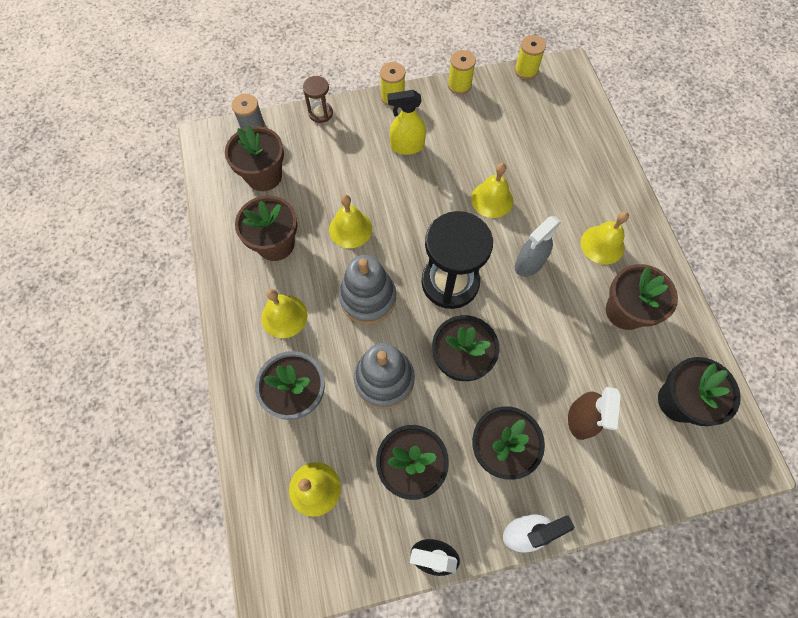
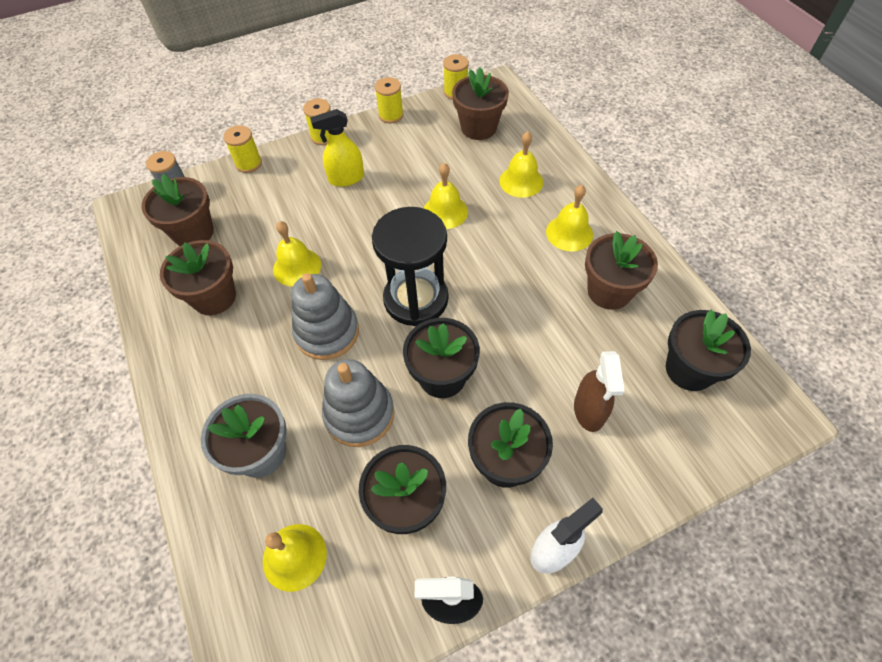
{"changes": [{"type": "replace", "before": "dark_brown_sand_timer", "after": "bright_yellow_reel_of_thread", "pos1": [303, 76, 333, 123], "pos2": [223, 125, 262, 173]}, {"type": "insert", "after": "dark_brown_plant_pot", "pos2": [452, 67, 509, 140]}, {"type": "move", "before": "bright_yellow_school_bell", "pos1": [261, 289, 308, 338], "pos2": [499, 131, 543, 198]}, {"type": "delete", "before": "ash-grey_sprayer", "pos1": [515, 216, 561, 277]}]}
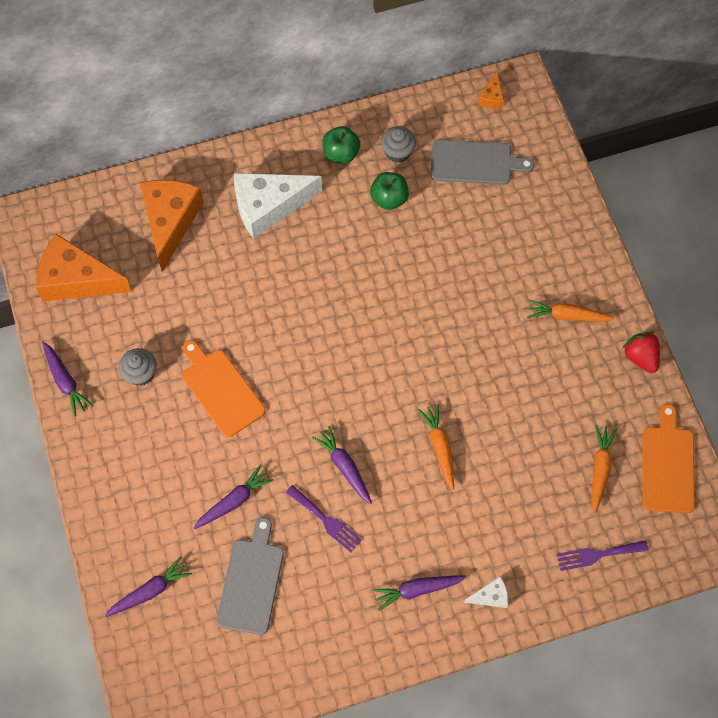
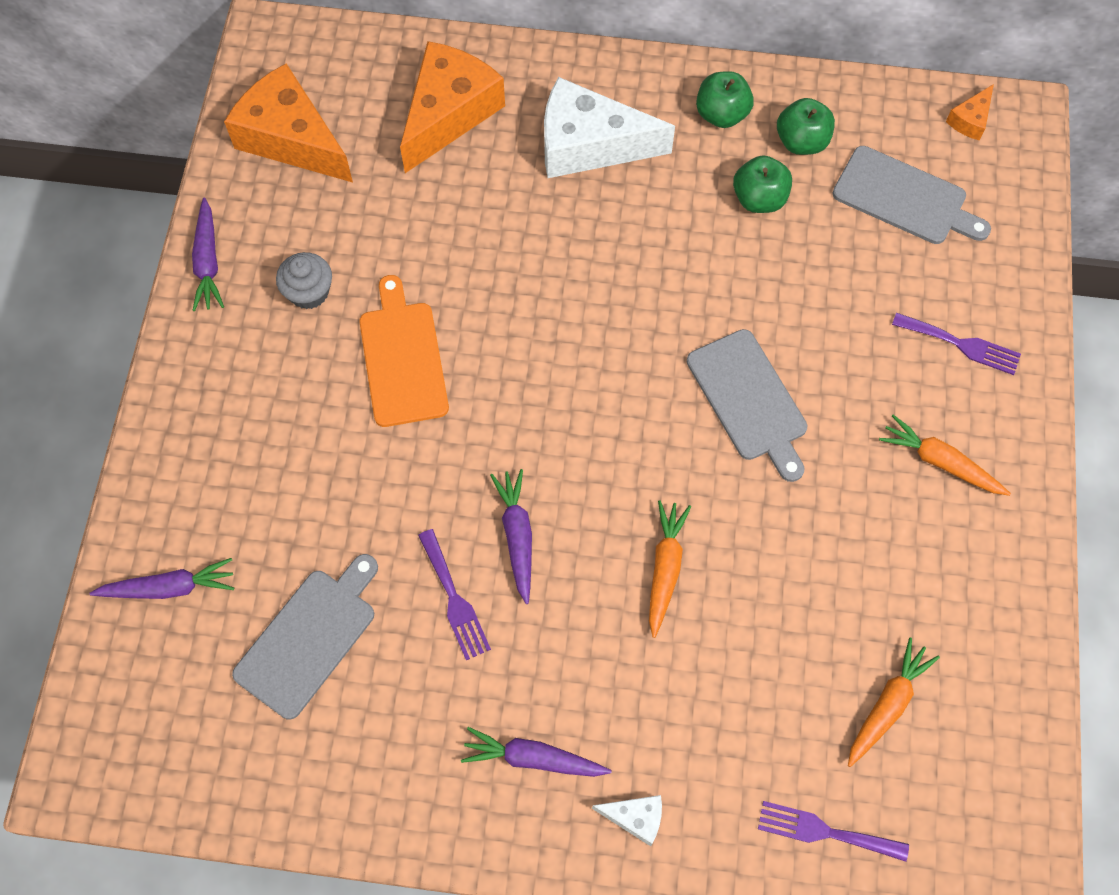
{"changes": [{"type": "insert", "after": "ash-grey_cutting_board", "pos2": [687, 329, 807, 482]}, {"type": "replace", "before": "ash-grey_cupcake", "after": "leaf-green_apple", "pos1": [381, 126, 416, 163], "pos2": [777, 98, 835, 155]}, {"type": "insert", "after": "royal_purple_table_fork", "pos2": [892, 312, 1021, 375]}, {"type": "delete", "before": "royal_purple_root_vegetable", "pos1": [194, 465, 274, 529]}, {"type": "delete", "before": "scarlet_strawberry", "pos1": [622, 331, 660, 373]}, {"type": "delete", "before": "bright_orange_cutting_board", "pos1": [643, 404, 695, 514]}]}
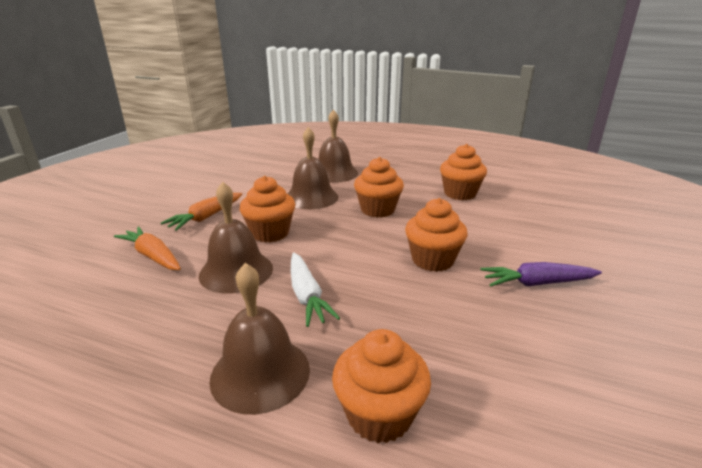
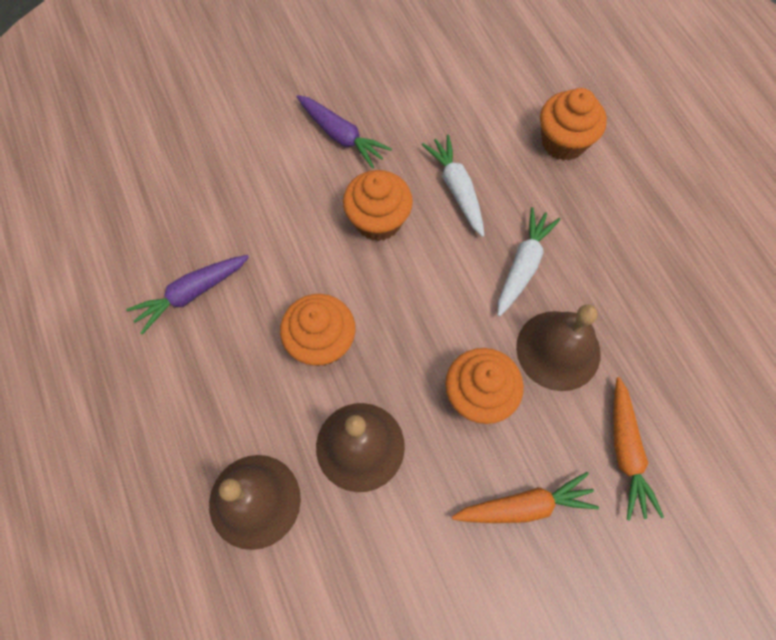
{"changes": [{"type": "replace", "before": "bright_orange_cupcake", "after": "royal_purple_root_vegetable", "pos1": [440, 144, 487, 200], "pos2": [126, 255, 249, 334]}, {"type": "insert", "after": "white_root_vegetable", "pos2": [422, 135, 485, 237]}, {"type": "delete", "before": "dark_brown_school_bell", "pos1": [209, 263, 310, 415]}]}
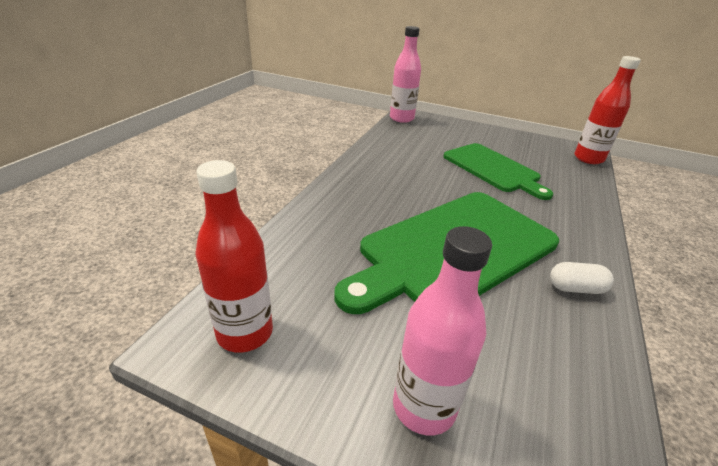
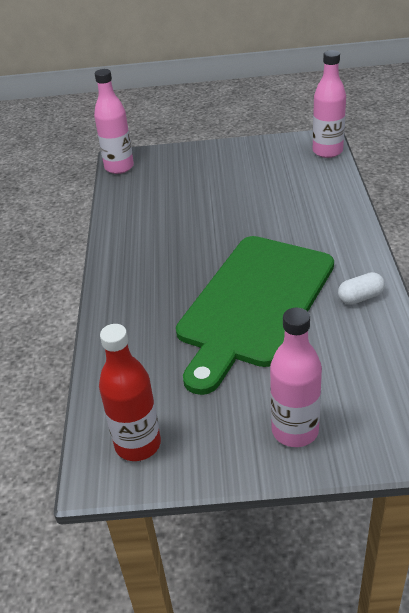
{"changes": [{"type": "recolor", "before": "scarlet_bottle", "after": "rosy_bottle", "pos1": [574, 56, 641, 164], "pos2": [313, 50, 346, 158]}, {"type": "delete", "before": "leaf-green_cutting_board", "pos1": [443, 143, 553, 200]}]}
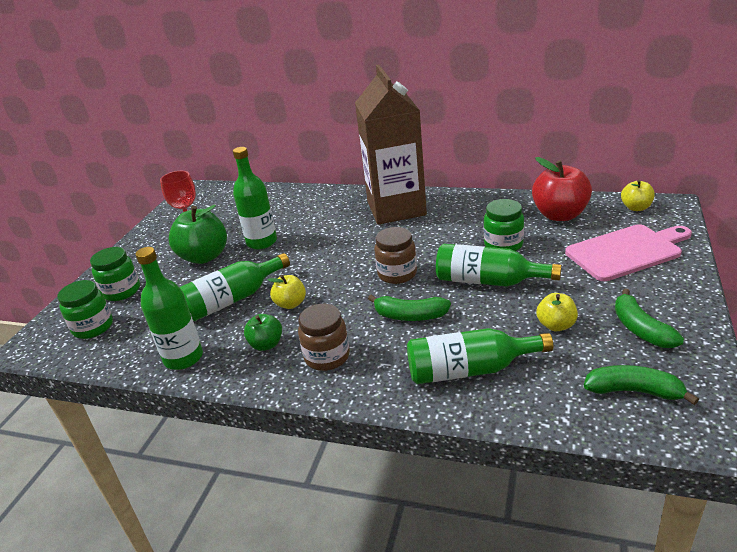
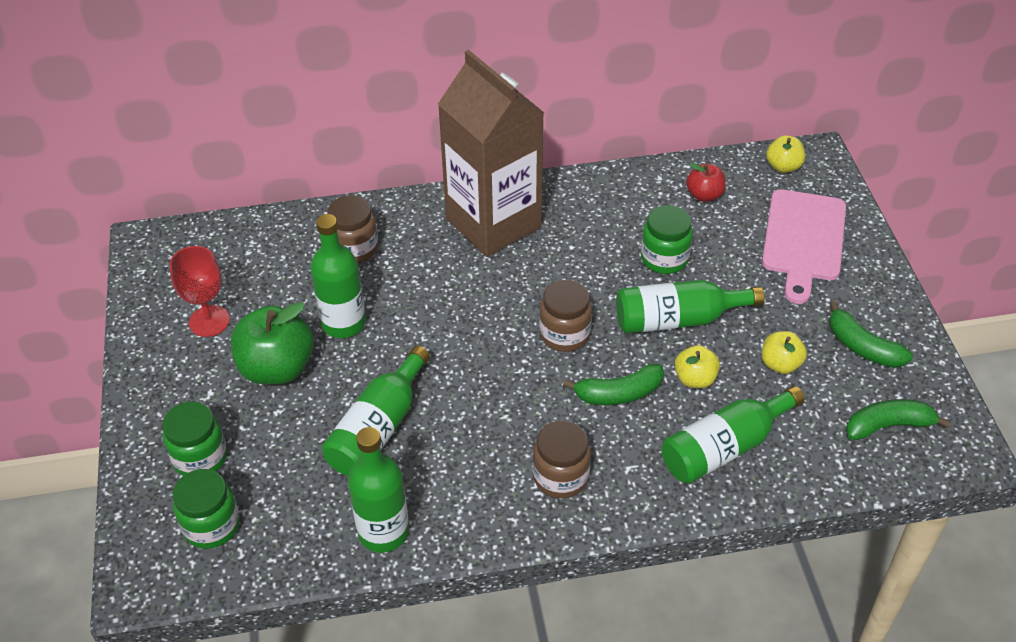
{"changes": [{"type": "insert", "after": "dark_brown_jar", "pos2": [327, 195, 378, 263]}, {"type": "move", "before": "bright_yellow_apple", "pos1": [268, 275, 306, 309], "pos2": [675, 345, 720, 388]}, {"type": "resize", "before": "scarlet_apple", "pos1": [532, 157, 592, 221], "pos2": [686, 163, 726, 202], "scale": 0.54}, {"type": "rotate", "before": "rosy_cutting_board", "pos1": [565, 224, 692, 281], "pos2": [762, 189, 846, 304], "turn": 150}, {"type": "delete", "before": "leaf-green_apple", "pos1": [244, 314, 282, 351]}]}
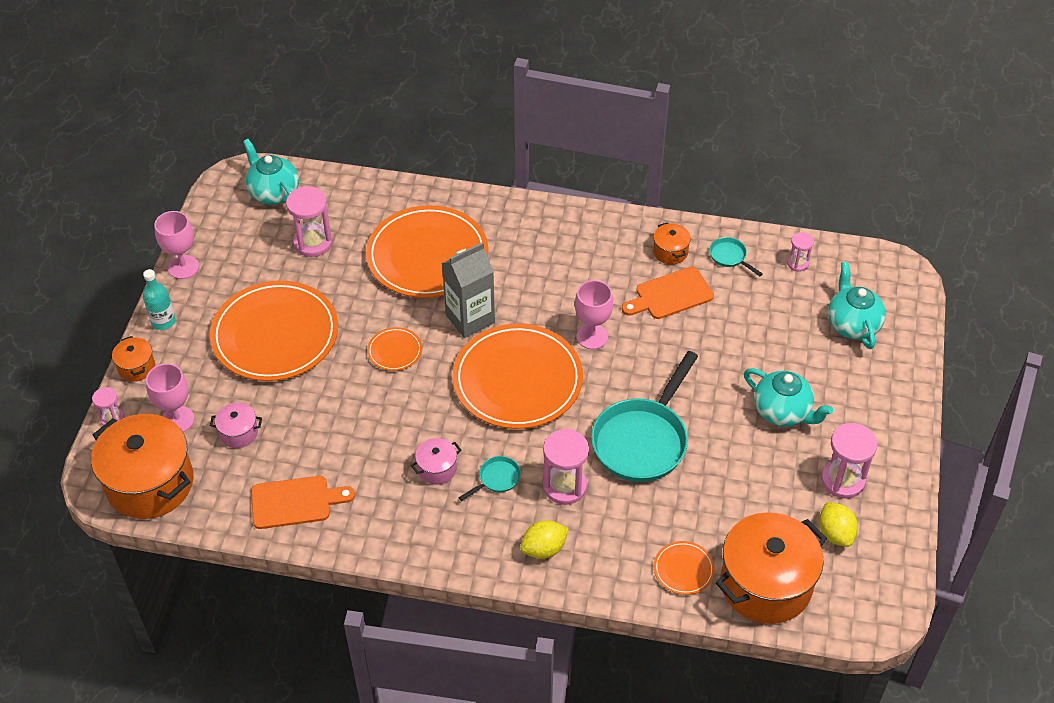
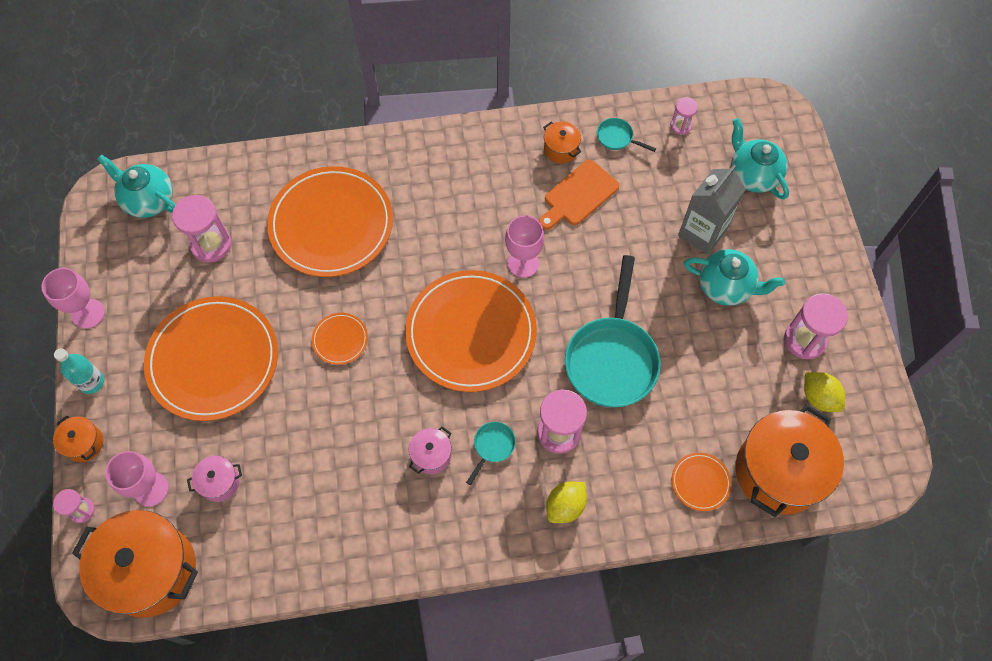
{"changes": [{"type": "move", "before": "ash-grey_milk_carton", "pos1": [442, 242, 495, 338], "pos2": [678, 165, 746, 255]}, {"type": "delete", "before": "bright_orange_cutting_board", "pos1": [251, 476, 355, 529]}]}
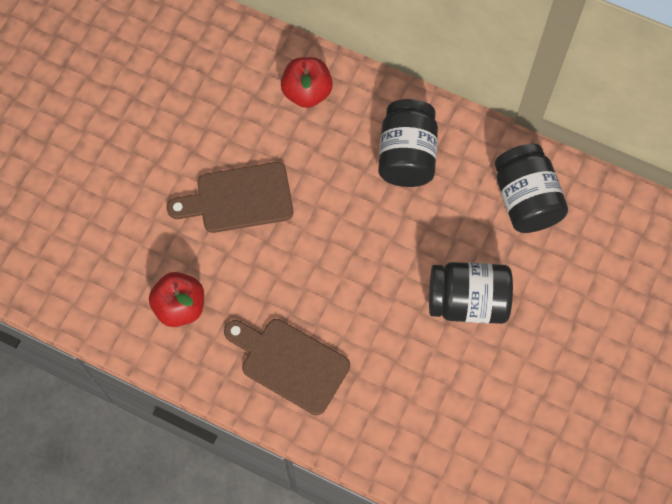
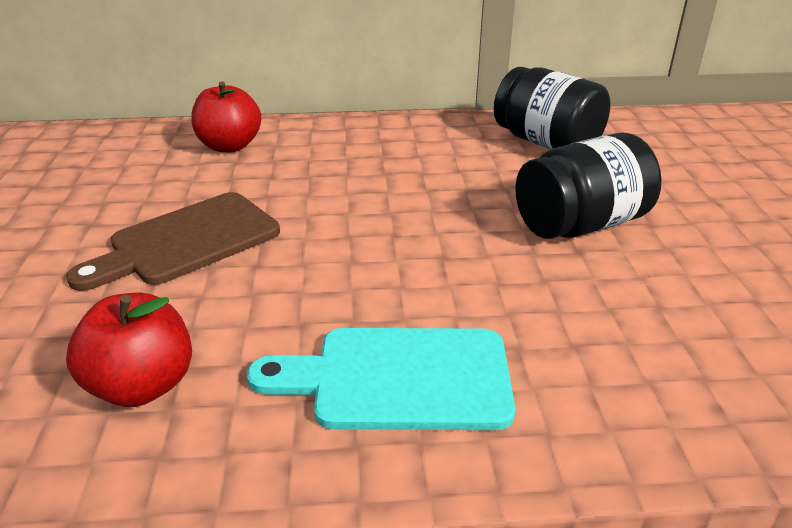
{"changes": [{"type": "recolor", "before": "dark_brown_cutting_board", "after": "aqua_cutting_board", "pos1": [224, 319, 350, 415], "pos2": [247, 328, 515, 430]}, {"type": "delete", "before": "ebony_jar", "pos1": [378, 99, 438, 187]}]}
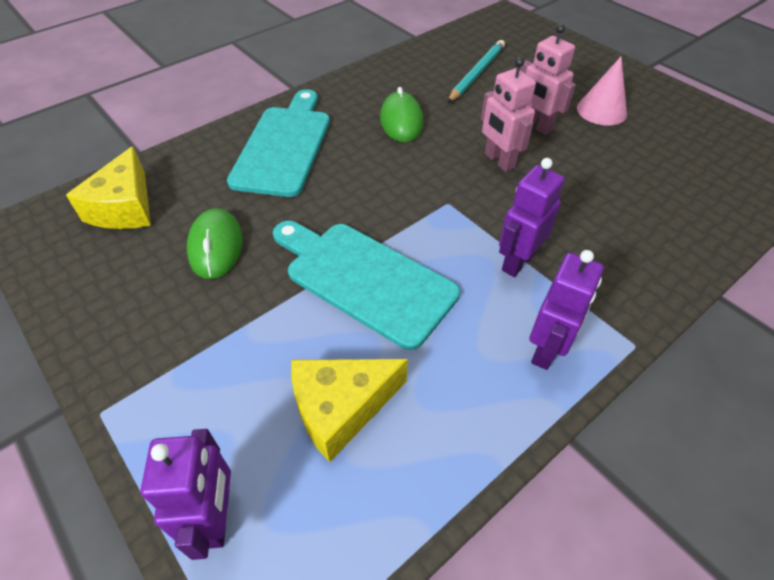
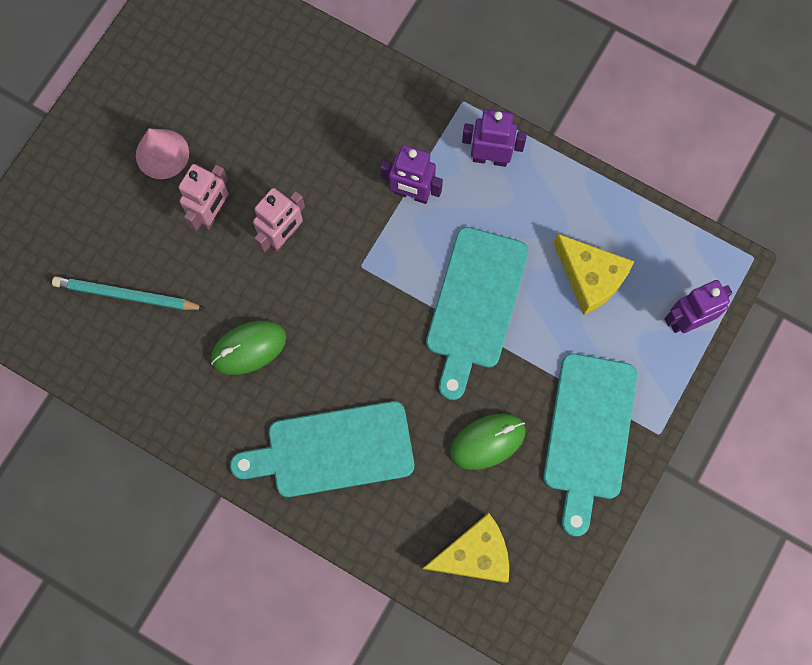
{"changes": [{"type": "insert", "after": "aqua_cutting_board", "pos2": [543, 353, 637, 536]}]}
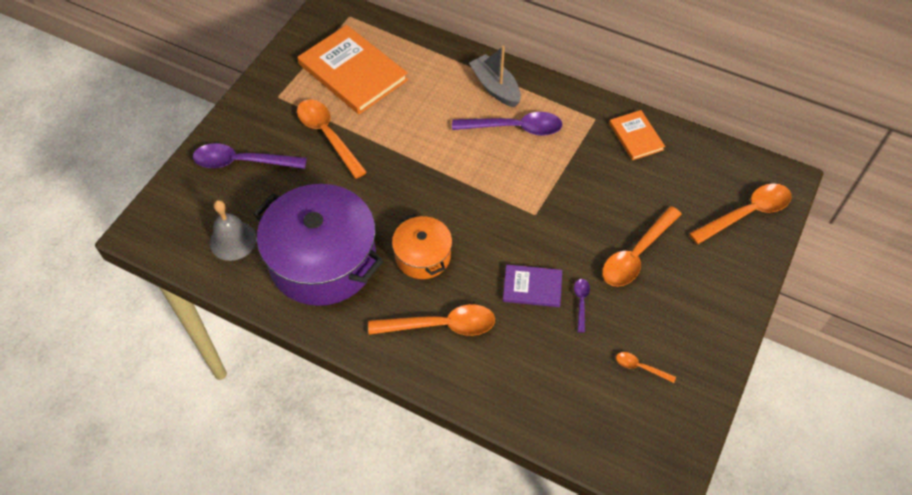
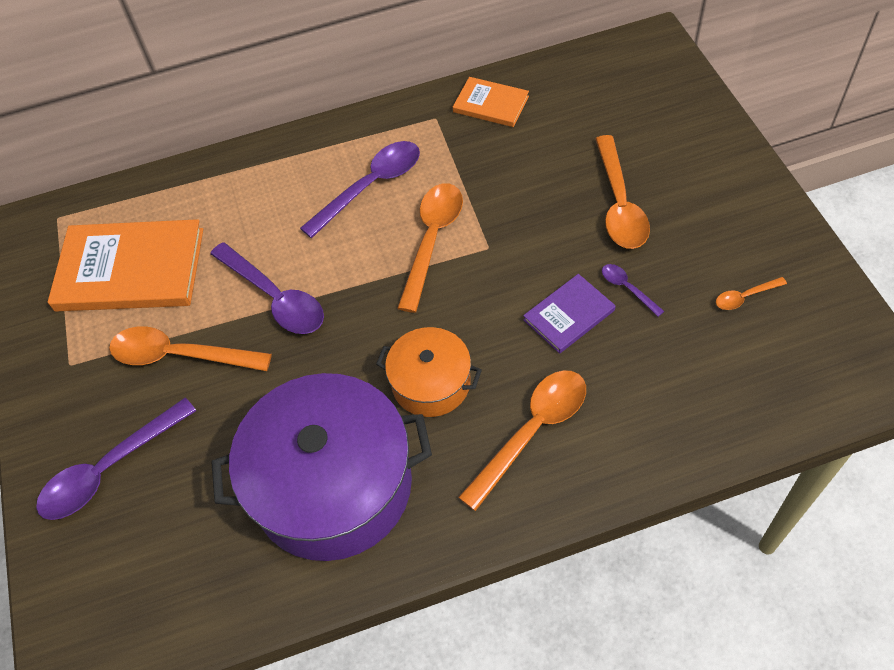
{"changes": [{"type": "insert", "after": "royal_purple_spoon", "pos2": [210, 242, 324, 334]}, {"type": "move", "before": "bright_orange_spoon", "pos1": [689, 183, 792, 244], "pos2": [397, 183, 463, 313]}, {"type": "delete", "before": "ash-grey_school_bell", "pos1": [210, 200, 257, 261]}, {"type": "delete", "before": "ash-grey_sailboat", "pos1": [469, 46, 521, 108]}]}
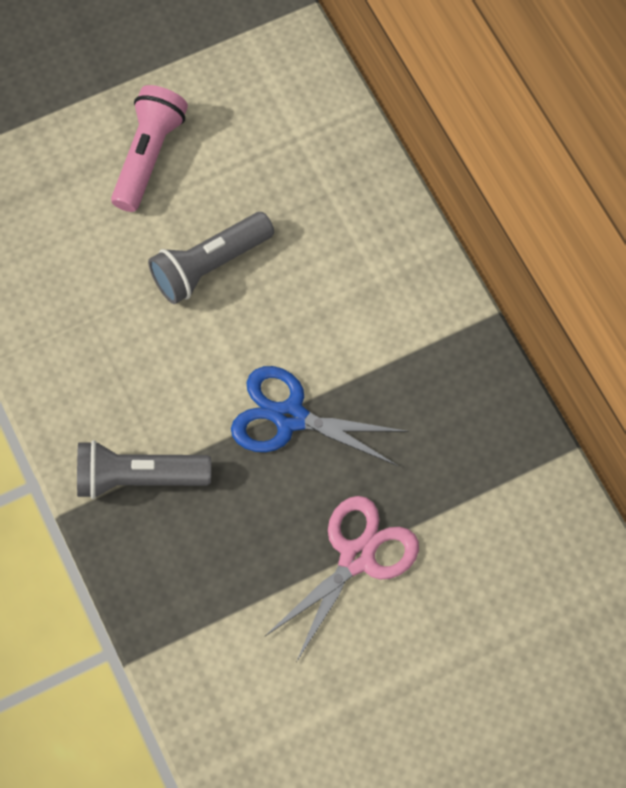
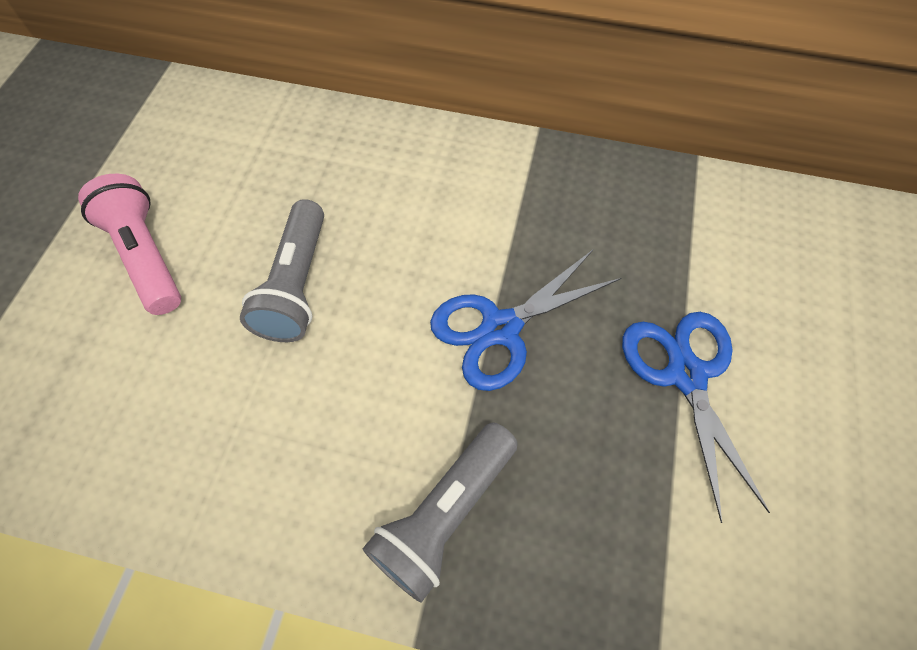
{"changes": [{"type": "recolor", "before": "rosy_pair_of_scissors", "after": "blue_pair_of_scissors", "pos1": [264, 496, 419, 662], "pos2": [622, 312, 770, 523]}]}
